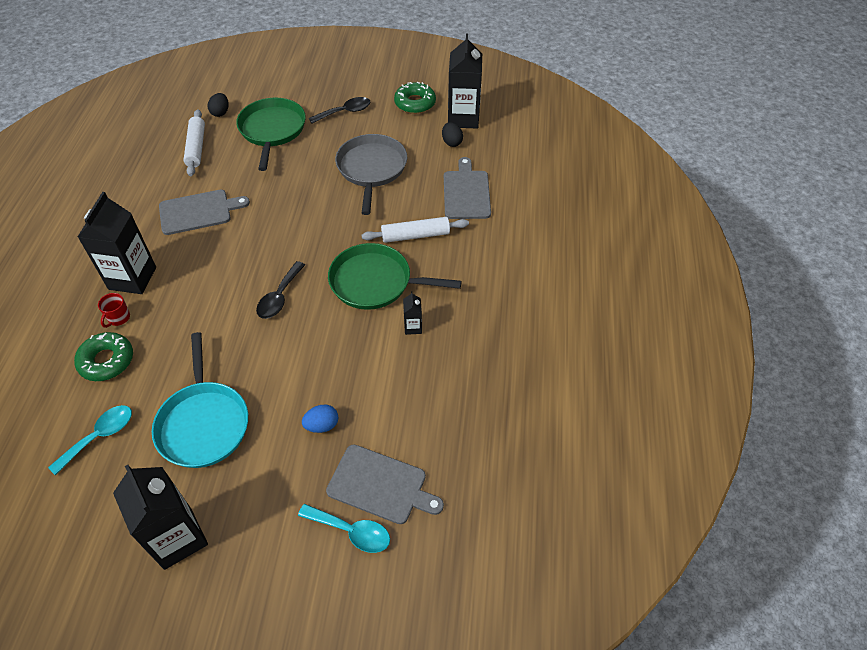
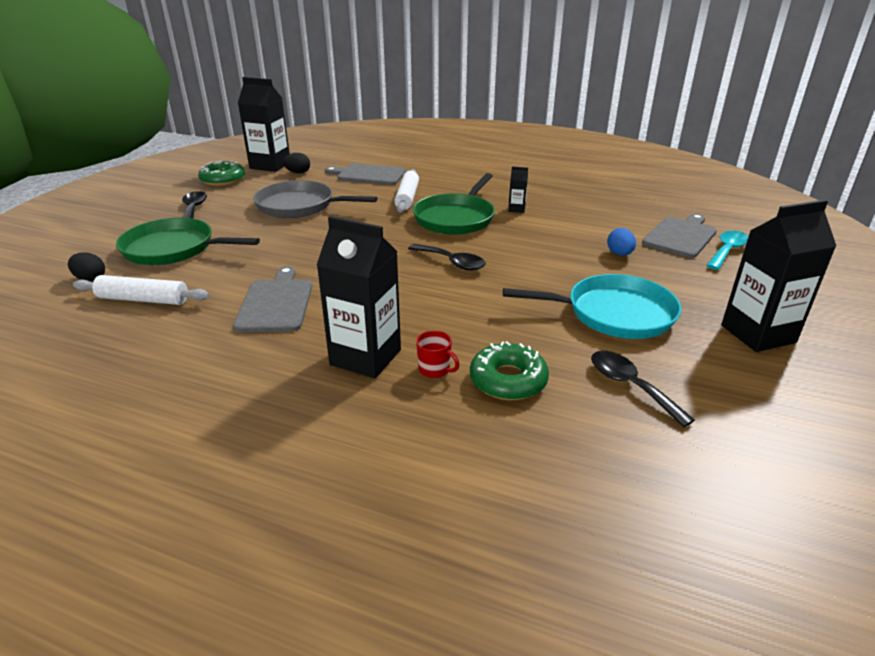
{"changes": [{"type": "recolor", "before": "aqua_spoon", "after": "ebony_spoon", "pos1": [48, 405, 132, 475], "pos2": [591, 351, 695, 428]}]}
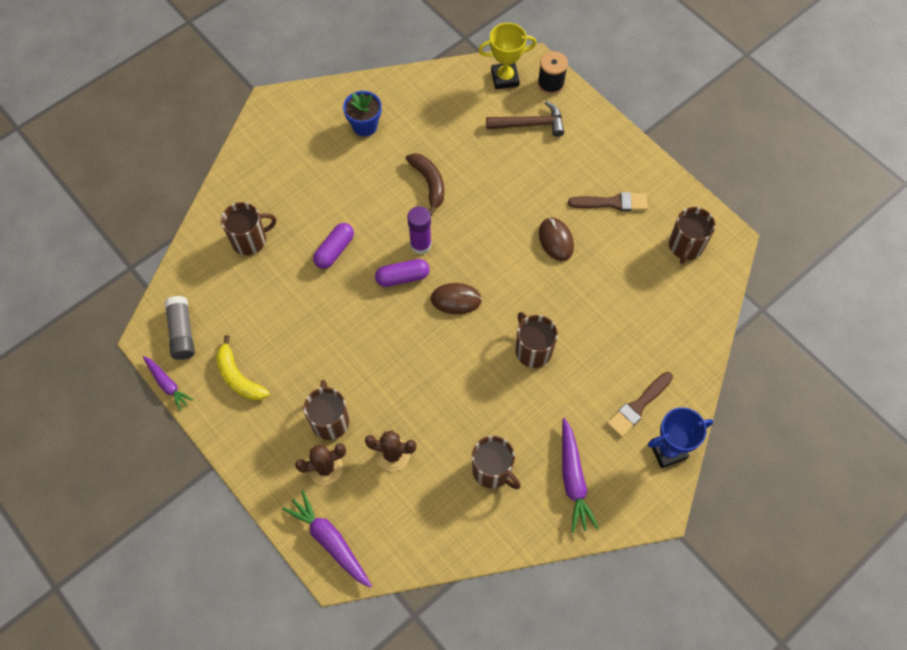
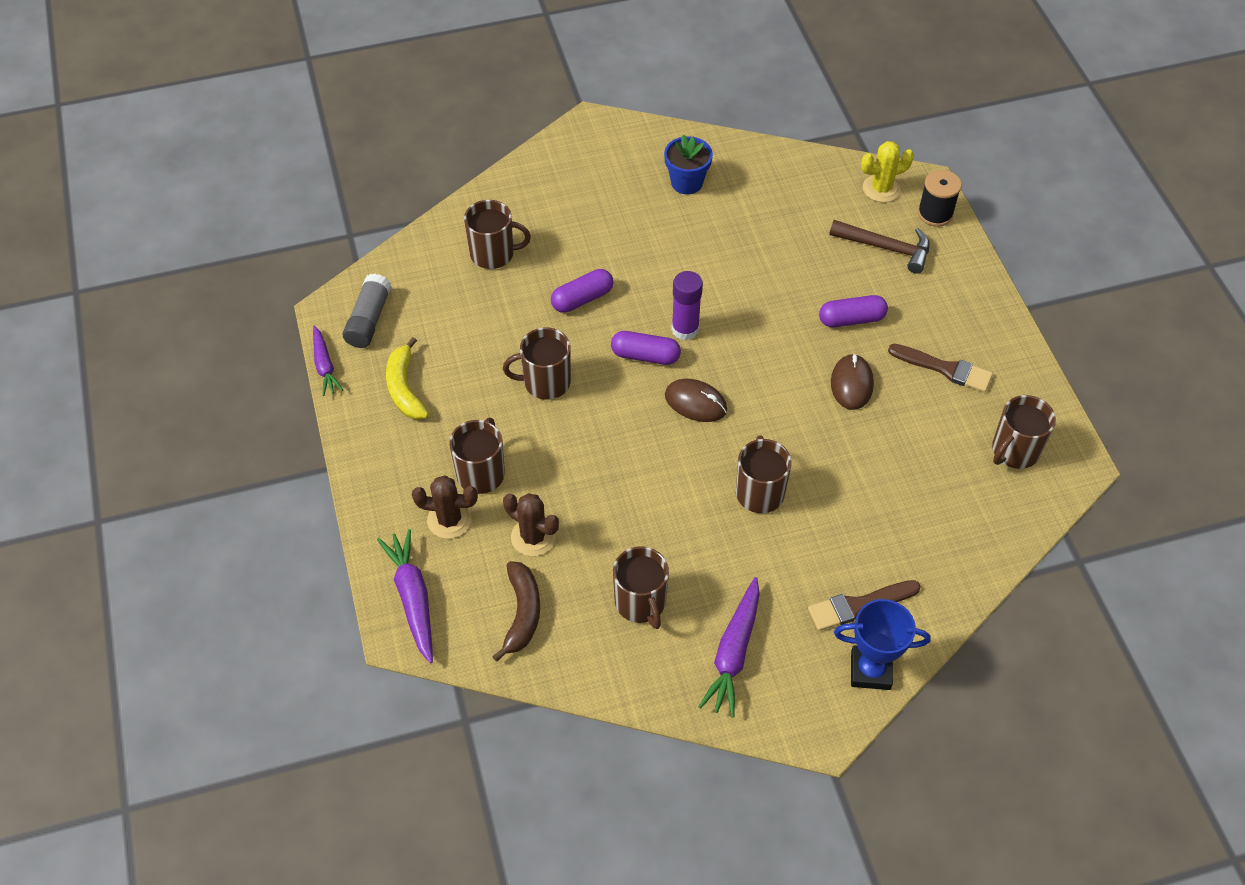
{"changes": [{"type": "move", "before": "dark_brown_banana", "pos1": [406, 153, 444, 216], "pos2": [492, 561, 540, 662]}, {"type": "insert", "after": "dark_brown_tea_mug", "pos2": [503, 327, 571, 400]}, {"type": "insert", "after": "royal_purple_pill", "pos2": [819, 295, 888, 327]}, {"type": "replace", "before": "bright_yellow_trophy", "after": "bright_yellow_cactus", "pos1": [478, 23, 537, 89], "pos2": [861, 141, 914, 202]}]}
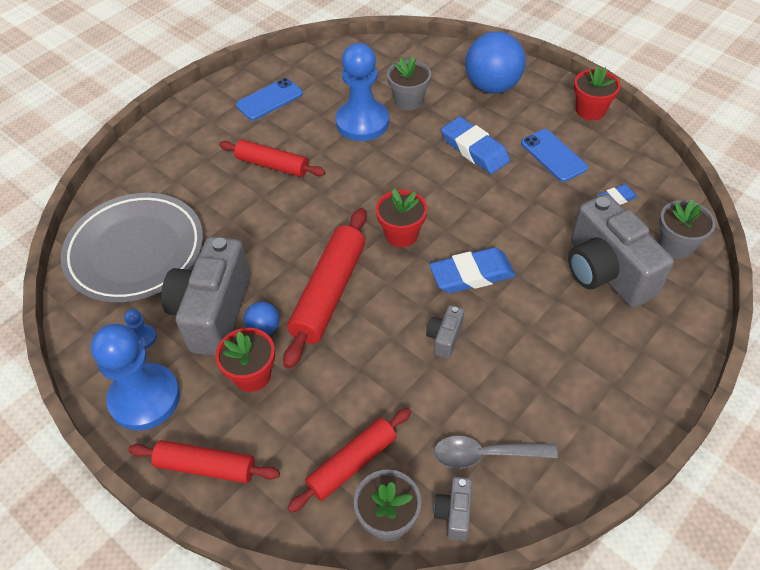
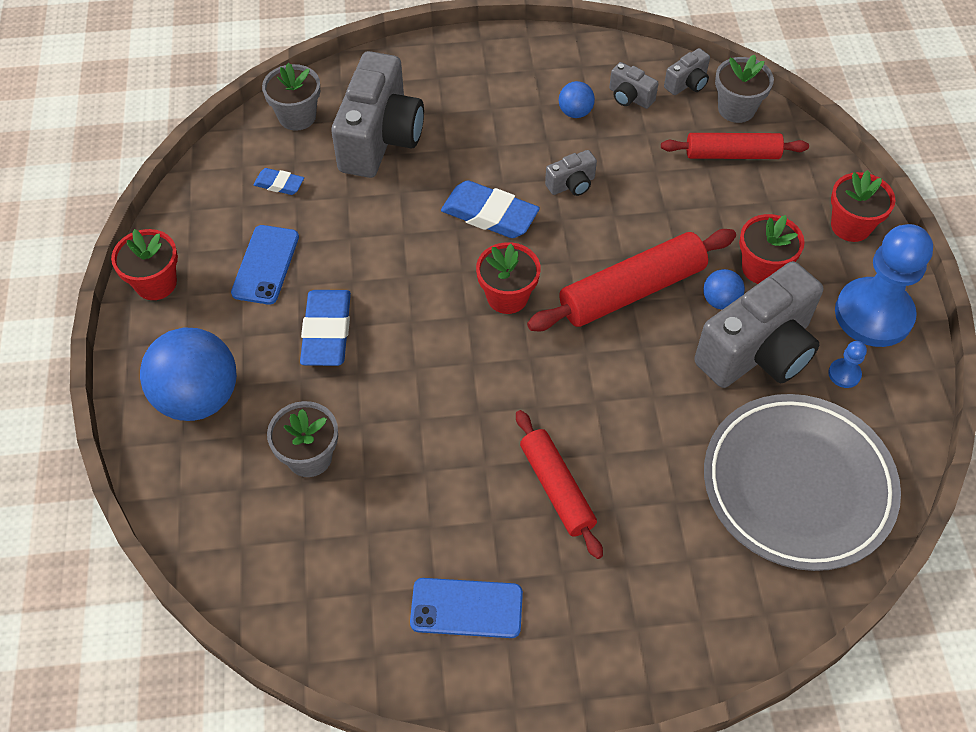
{"changes": [{"type": "insert", "after": "blue_ball", "pos2": [559, 81, 595, 118]}, {"type": "replace", "before": "ash-grey_spoon", "after": "ash-grey_camera", "pos1": [434, 436, 558, 469], "pos2": [609, 62, 659, 109]}, {"type": "replace", "before": "scarlet_rolling_pin", "after": "scarlet_plant_pot", "pos1": [128, 440, 280, 483], "pos2": [831, 170, 896, 242]}, {"type": "delete", "before": "blue_game_pawn", "pos1": [335, 43, 389, 141]}]}
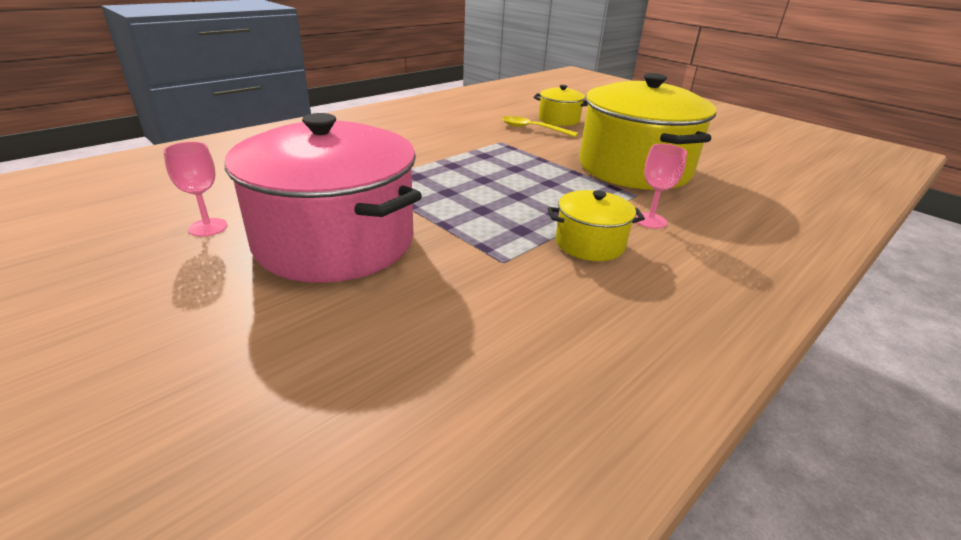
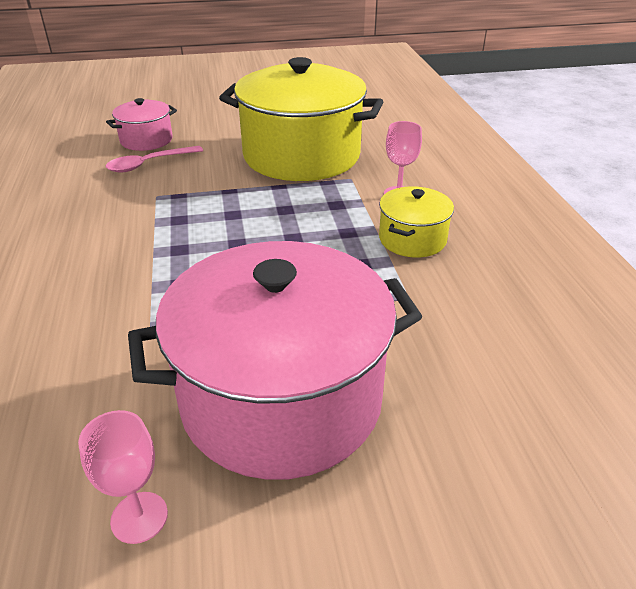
{"changes": [{"type": "recolor", "before": "bright_yellow_stockpot", "after": "rosy_stockpot", "pos1": [534, 85, 588, 126], "pos2": [106, 98, 177, 151]}, {"type": "recolor", "before": "bright_yellow_spoon", "after": "rosy_spoon", "pos1": [502, 116, 578, 137], "pos2": [106, 146, 203, 172]}]}
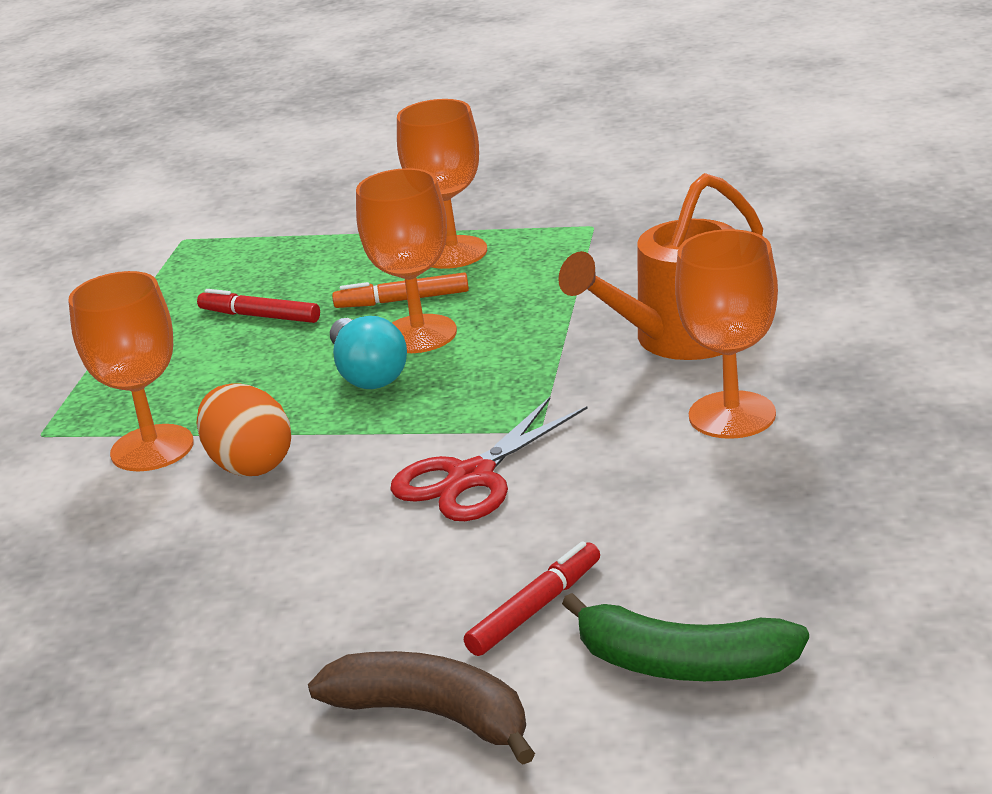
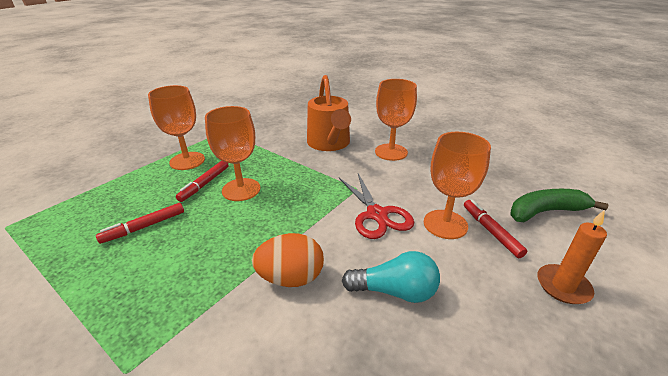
{"changes": [{"type": "recolor", "before": "bright_orange_marker_pen", "after": "scarlet_marker_pen", "pos1": [332, 272, 469, 308], "pos2": [176, 161, 229, 202]}, {"type": "move", "before": "aqua_light_bulb", "pos1": [330, 316, 407, 389], "pos2": [342, 251, 440, 303]}, {"type": "move", "before": "bright_orange_goblet", "pos1": [68, 271, 194, 471], "pos2": [424, 132, 491, 239]}, {"type": "rotate", "before": "leaf-green_banana", "pos1": [562, 593, 809, 681], "pos2": [510, 189, 608, 222], "turn": -150}, {"type": "replace", "before": "dark_brown_banana", "after": "bright_orange_candle", "pos1": [308, 651, 535, 765], "pos2": [537, 211, 607, 304]}]}
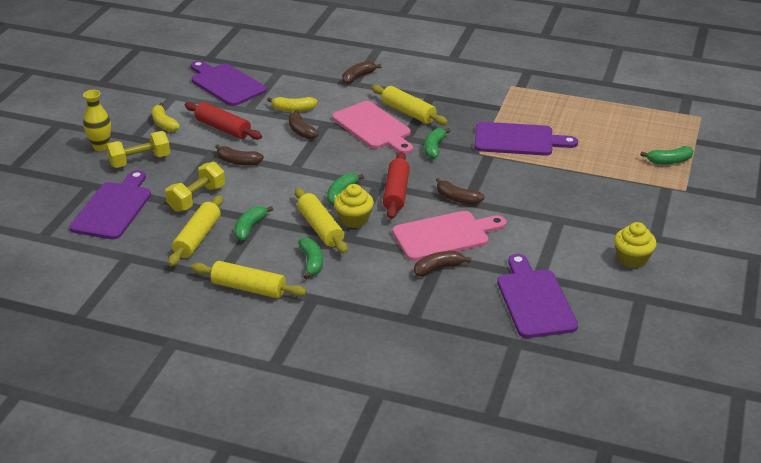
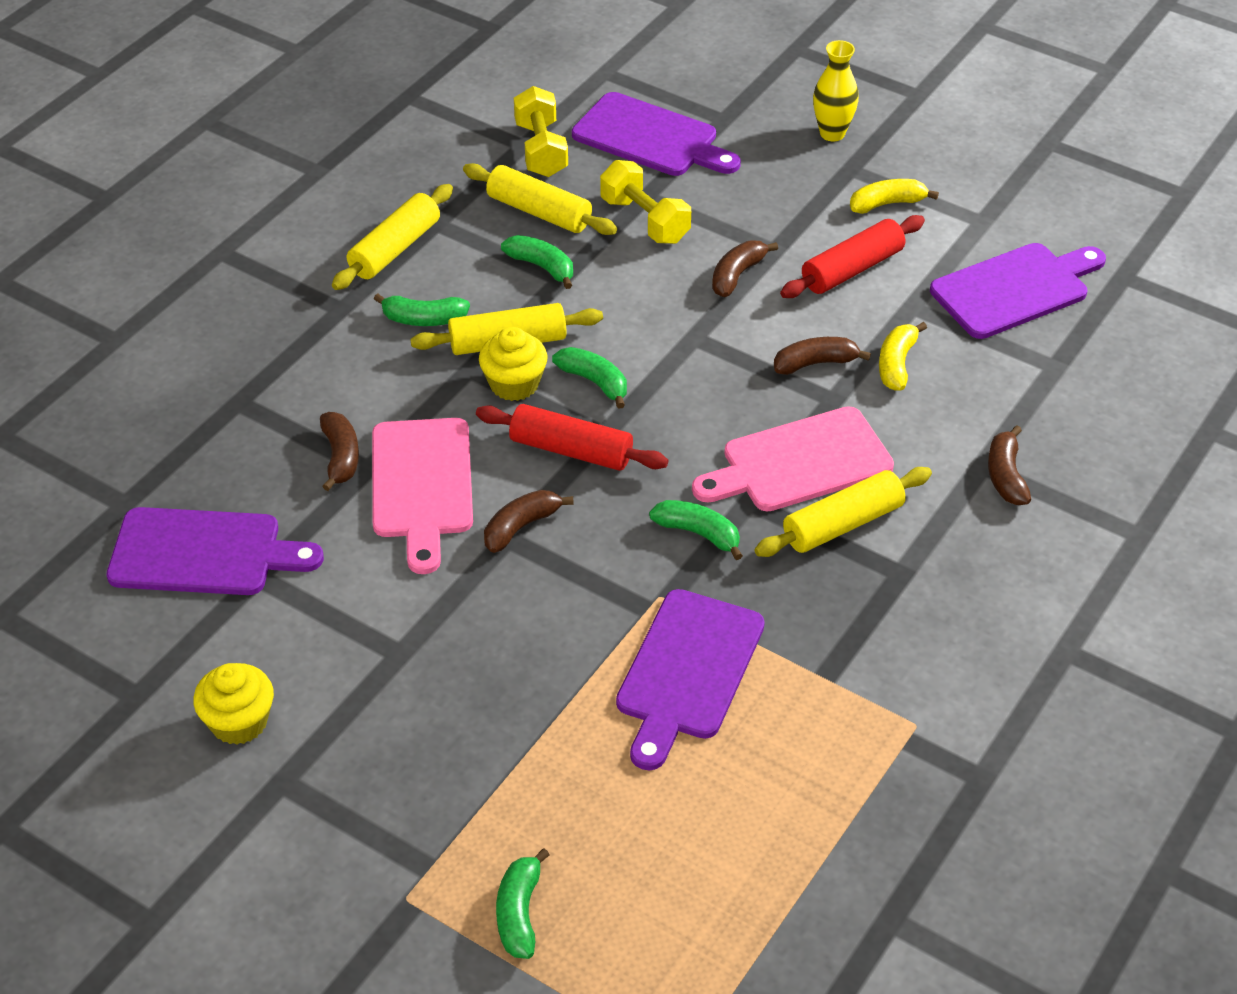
{"changes": [{"type": "move", "before": "bright_yellow_dumbbell", "pos1": [106, 131, 170, 168], "pos2": [514, 86, 568, 177]}, {"type": "rotate", "before": "dark_brown_banana", "pos1": [342, 61, 381, 84], "pos2": [988, 425, 1031, 505], "turn": -150}]}
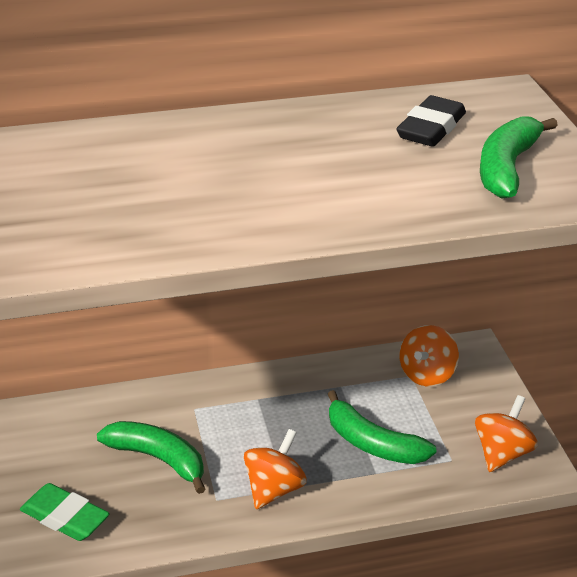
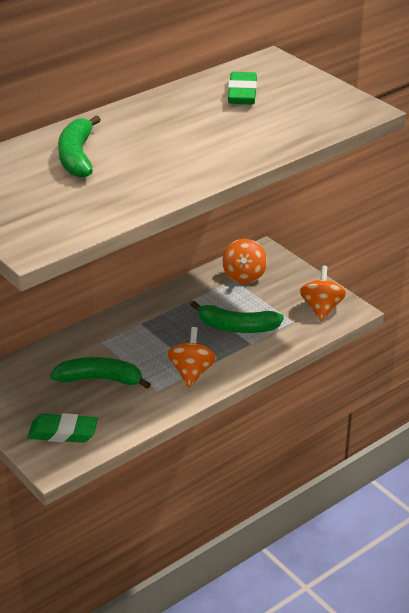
{"changes": [{"type": "move", "before": "leaf-green_banana", "pos1": [480, 116, 558, 199], "pos2": [58, 115, 101, 178]}, {"type": "recolor", "before": "ebony_eraser", "after": "leaf-green_eraser", "pos1": [396, 95, 466, 147], "pos2": [228, 72, 257, 104]}]}
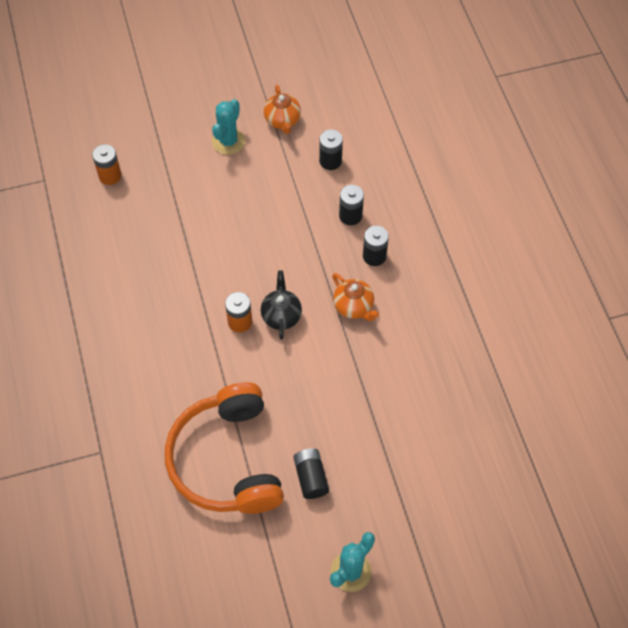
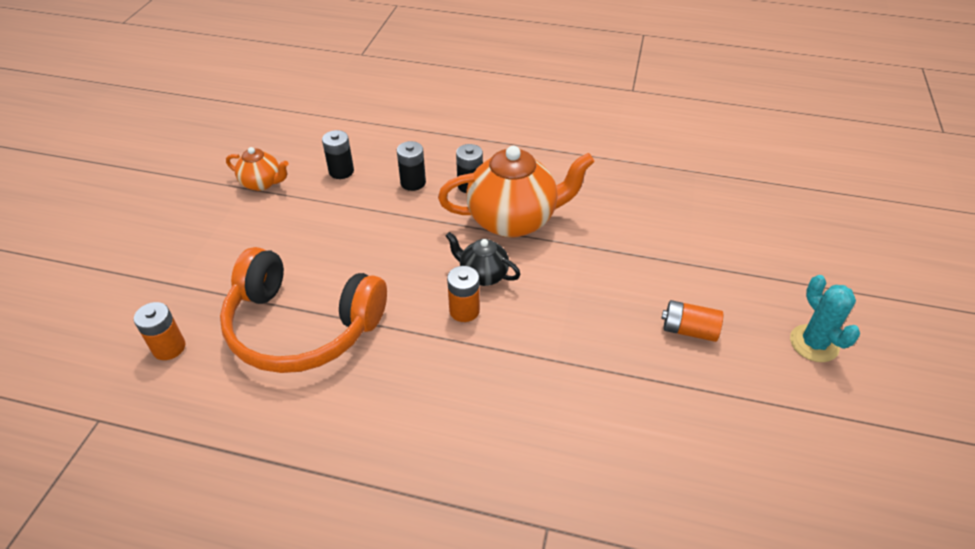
{"changes": [{"type": "move", "before": "bright_orange_headset", "pos1": [165, 382, 284, 514], "pos2": [220, 247, 387, 373]}, {"type": "resize", "before": "bright_orange_tea_pot", "pos1": [332, 273, 379, 321], "pos2": [438, 146, 595, 238], "scale": 1.96}, {"type": "recolor", "before": "ebony_power_cell", "after": "bright_orange_power_cell", "pos1": [293, 448, 329, 499], "pos2": [662, 300, 723, 342]}, {"type": "delete", "before": "aqua_cactus", "pos1": [212, 99, 245, 155]}]}
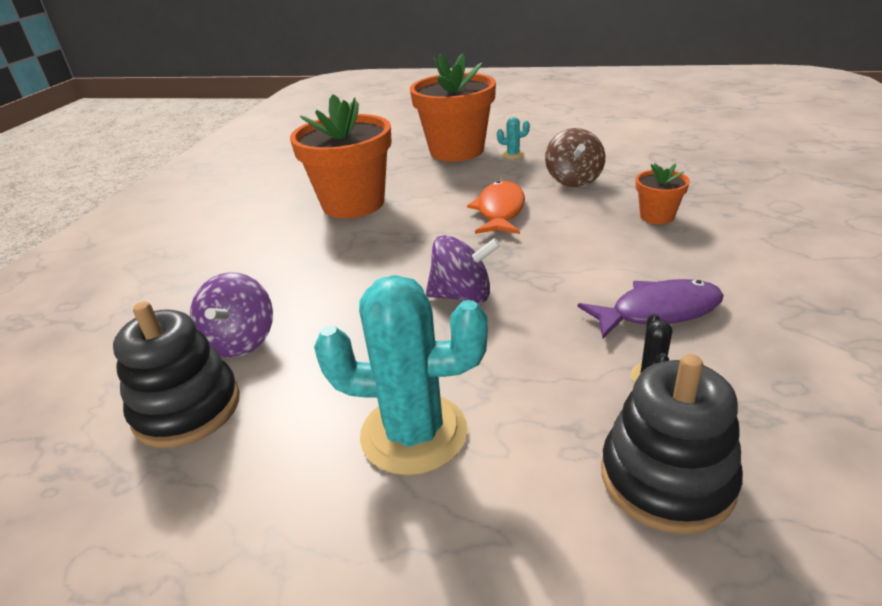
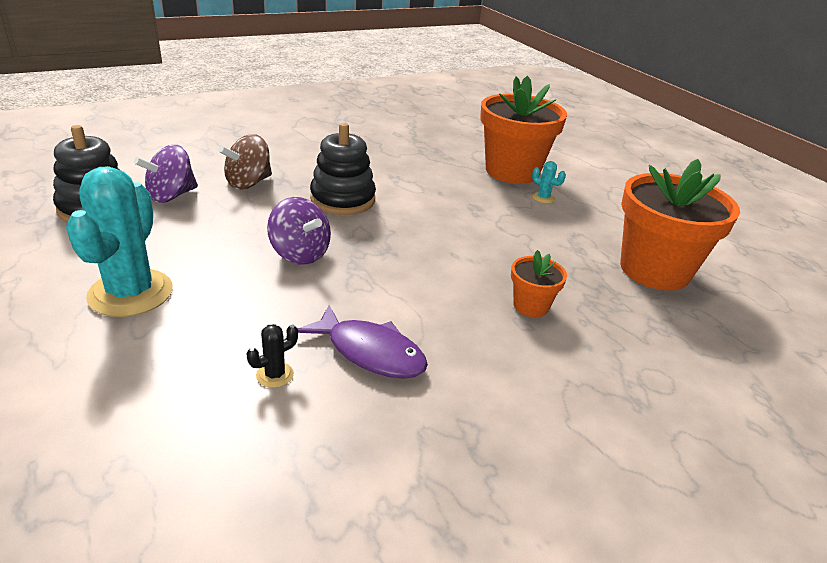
{"changes": [{"type": "rotate", "before": "aqua_cactus", "pos1": [314, 275, 488, 476], "pos2": [66, 166, 173, 317], "turn": 45}, {"type": "move", "before": "dark_brown_toy_top", "pos1": [545, 128, 605, 187], "pos2": [218, 134, 272, 189]}, {"type": "move", "before": "ebony_stacking_toy", "pos1": [601, 354, 743, 534], "pos2": [310, 123, 376, 215]}, {"type": "move", "before": "bright_orange_plant_pot", "pos1": [290, 94, 391, 218], "pos2": [620, 159, 740, 290]}, {"type": "delete", "before": "bright_orange_fish", "pos1": [467, 181, 525, 234]}]}
